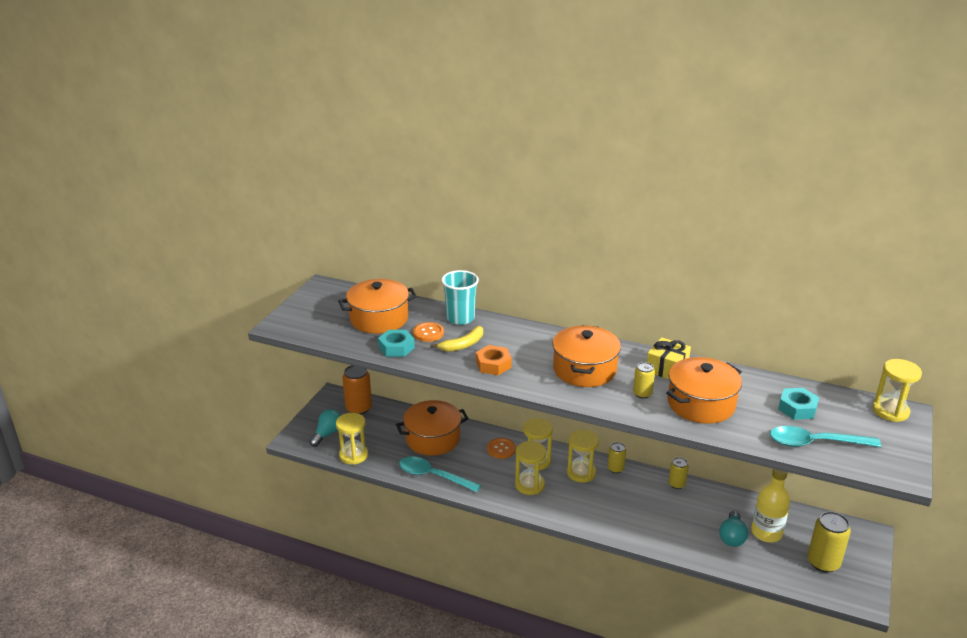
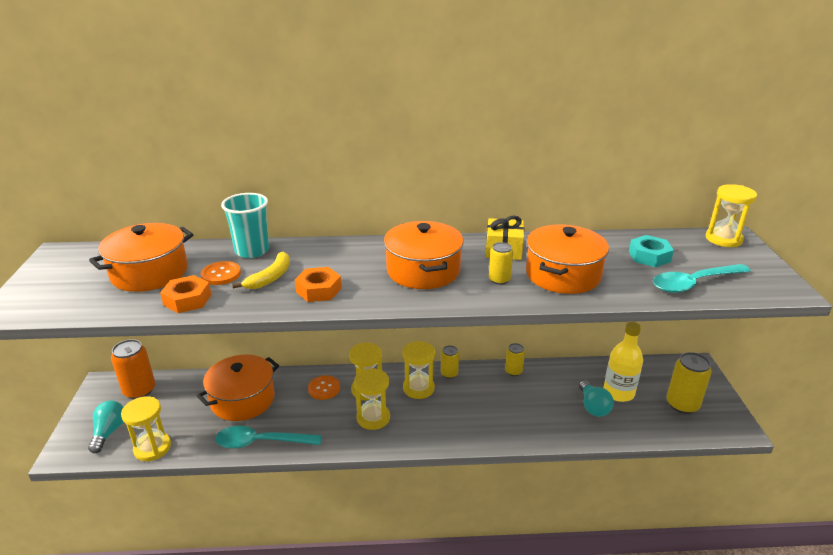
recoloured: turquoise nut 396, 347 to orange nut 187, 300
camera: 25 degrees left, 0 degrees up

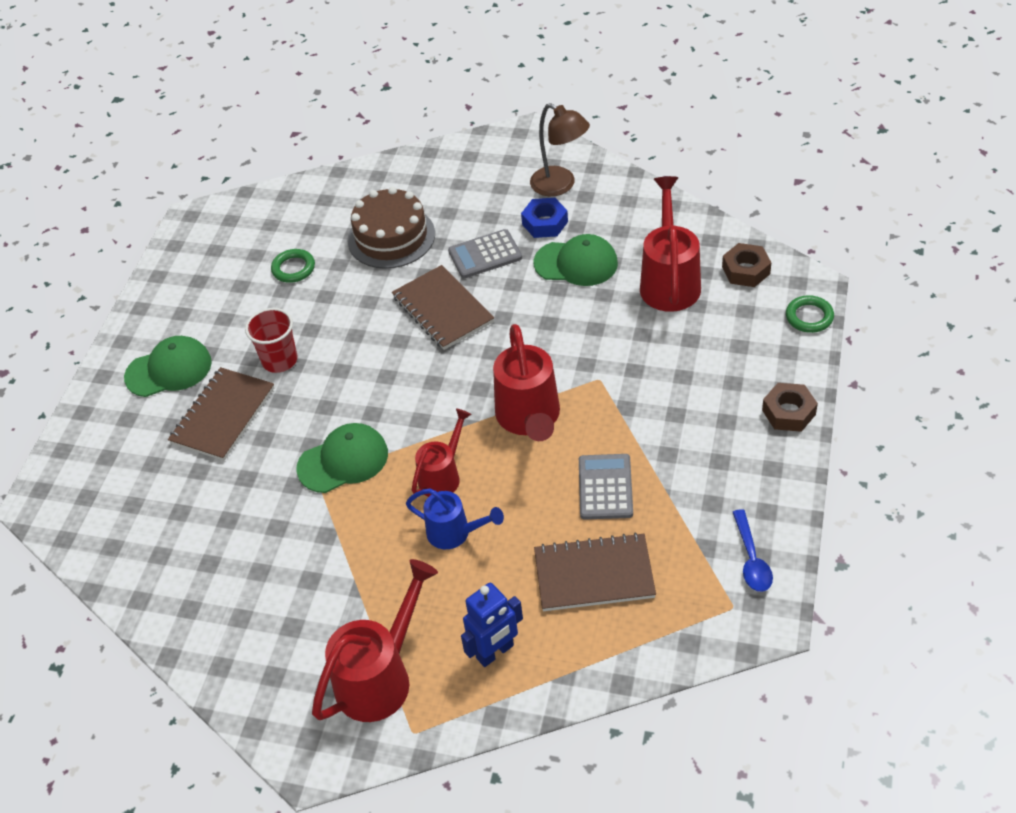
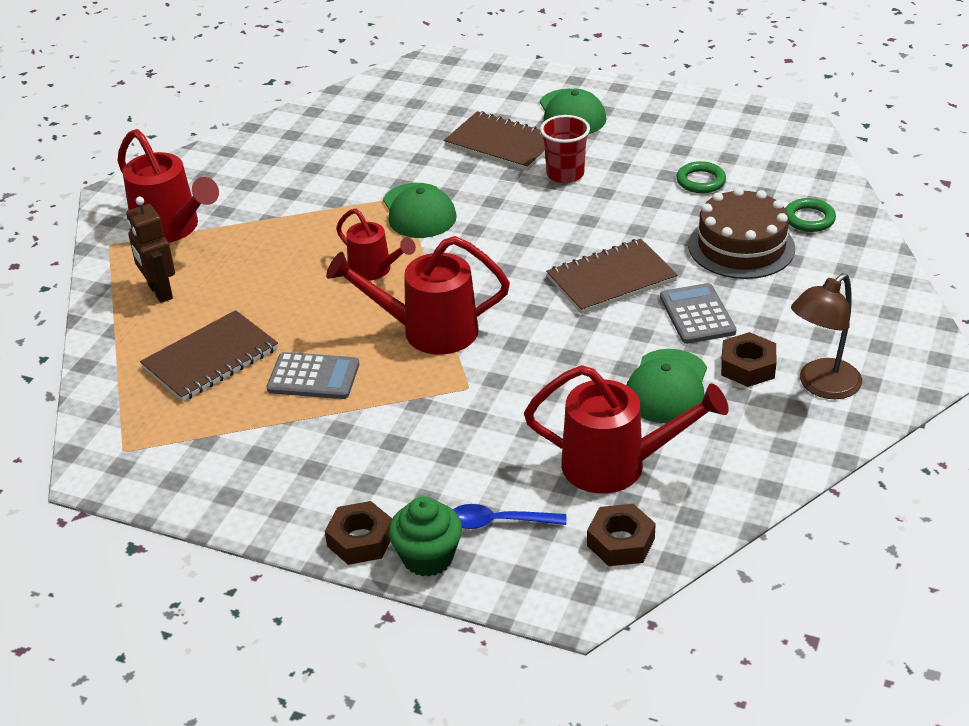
removed: blue watering can 454, 533
added: green cupcake 428, 557
moved: green ring 809, 317 to 809, 219; blue spoon 751, 559 to 498, 522
recoloured: blue nut 545, 223 to brown nut 747, 367; blue robot 495, 652 to brown robot 160, 292
turned: brown notebook 594, 574 = 211, 359 45 degrees clockwise
camera: 95 degrees right, 10 degrees down

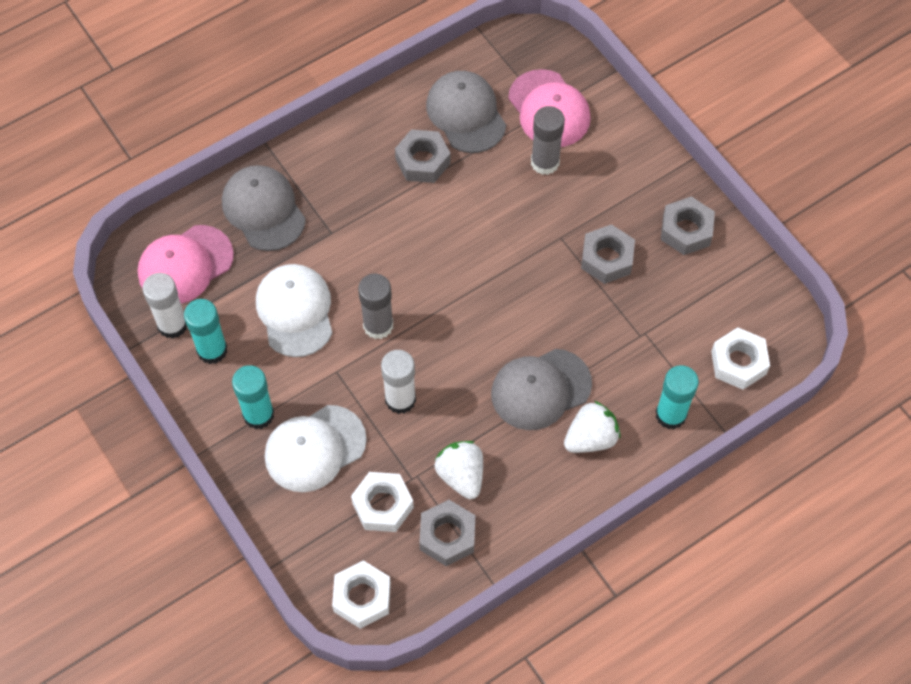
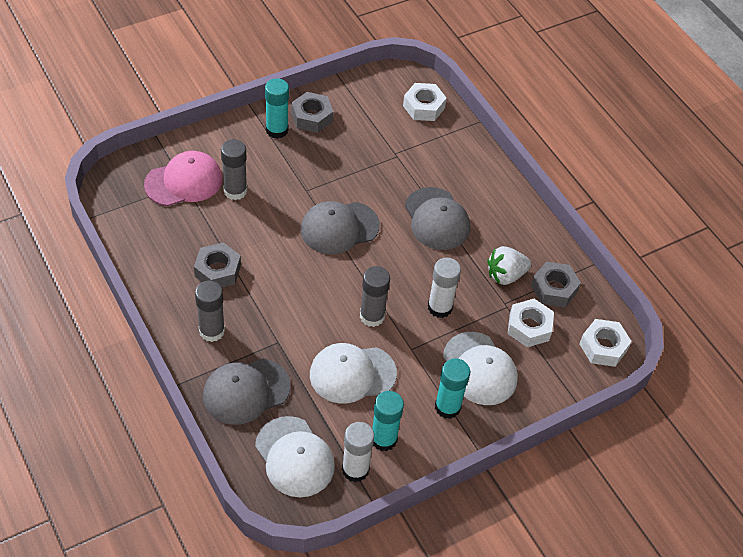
removed: grey nut 607, 258; white strawberry 591, 438
added: grey glue stick 212, 331
moved: grey cap 466, 114 to 339, 228; turquoise glue stick 670, 415 to 277, 130
recoloured: pink cap 185, 265 to white cap 294, 457
camera: 90 degrees left, 10 degrees down

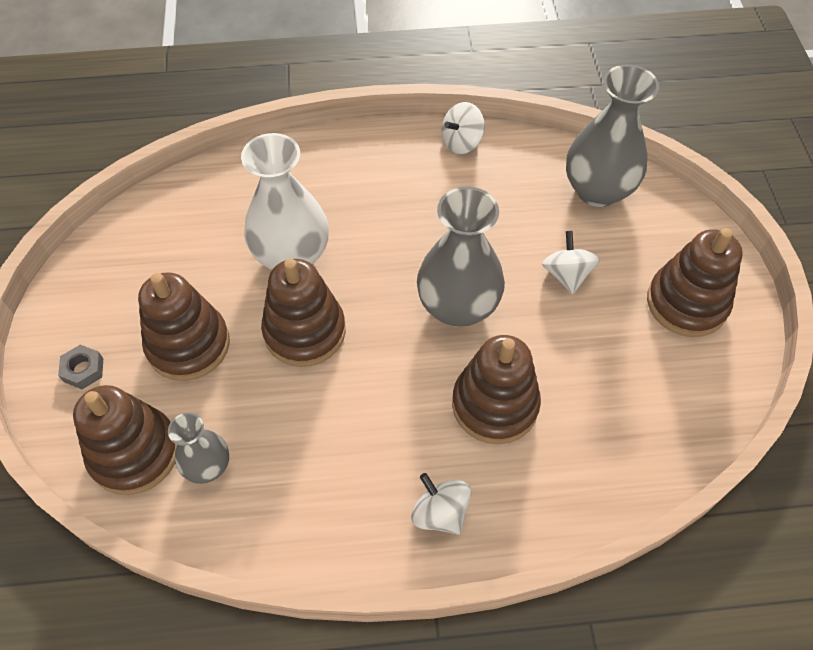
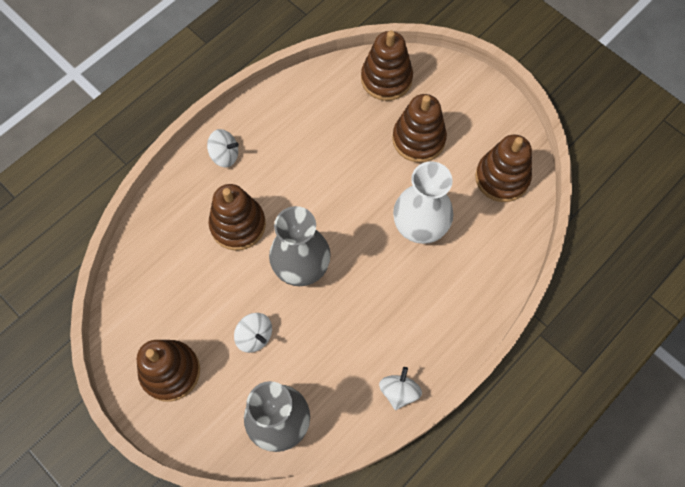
removed: grey nut 83, 370; grey vase 208, 466
moved: brown stacking toy 305, 331 to 502, 178
camera: 140 degrees right, 10 degrees up

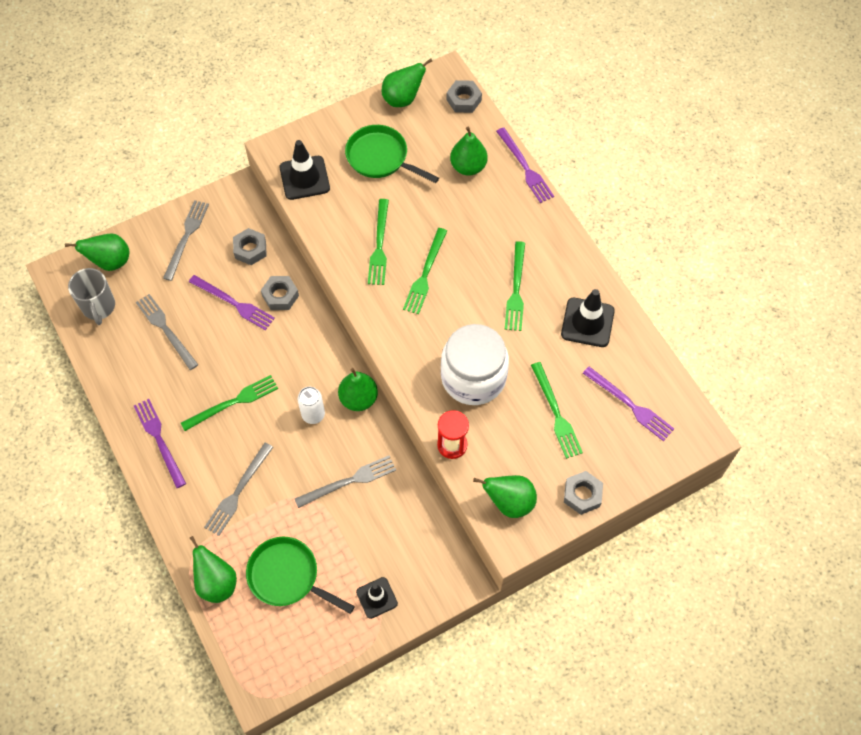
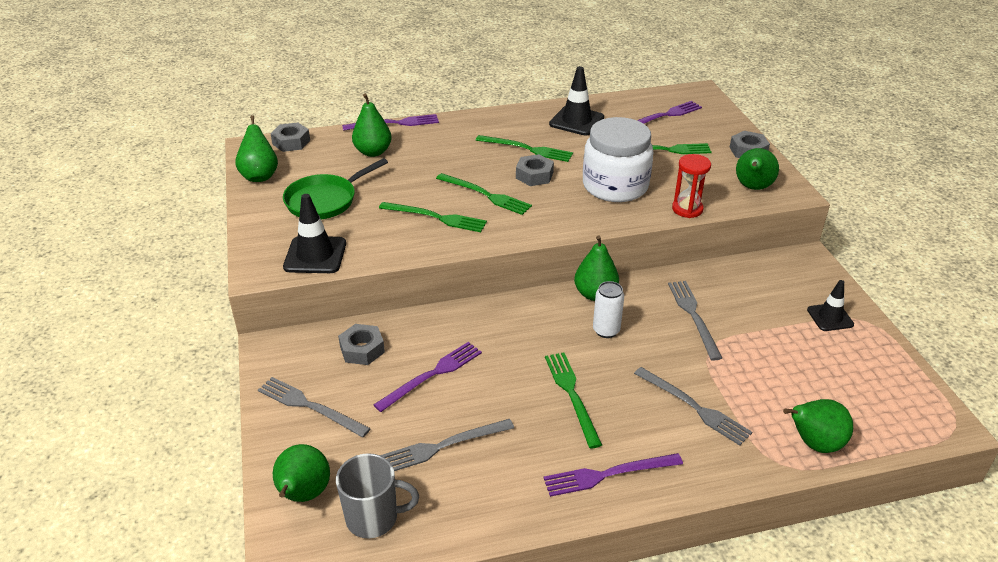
removed: green pan 288, 576
moved: grey nut 280, 296 to 534, 175
camera: 75 degrees left, 25 degrees down

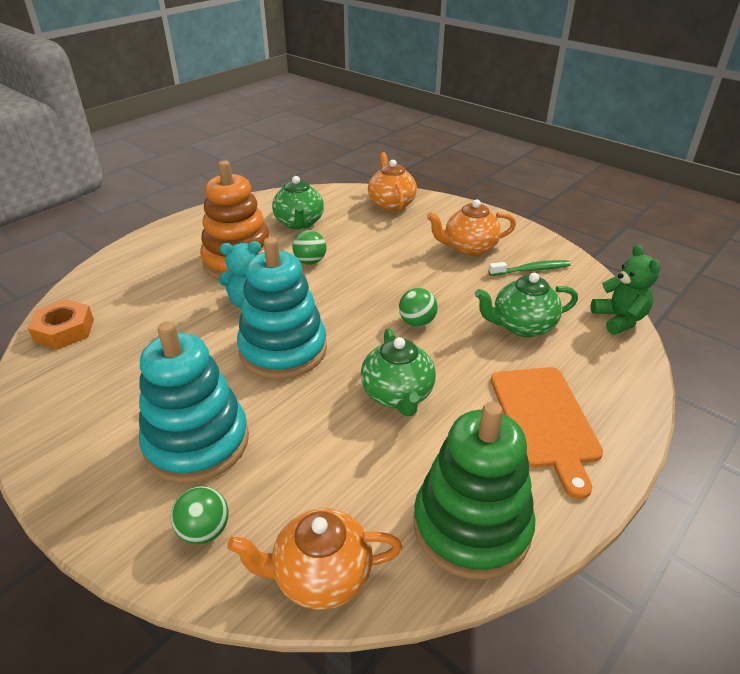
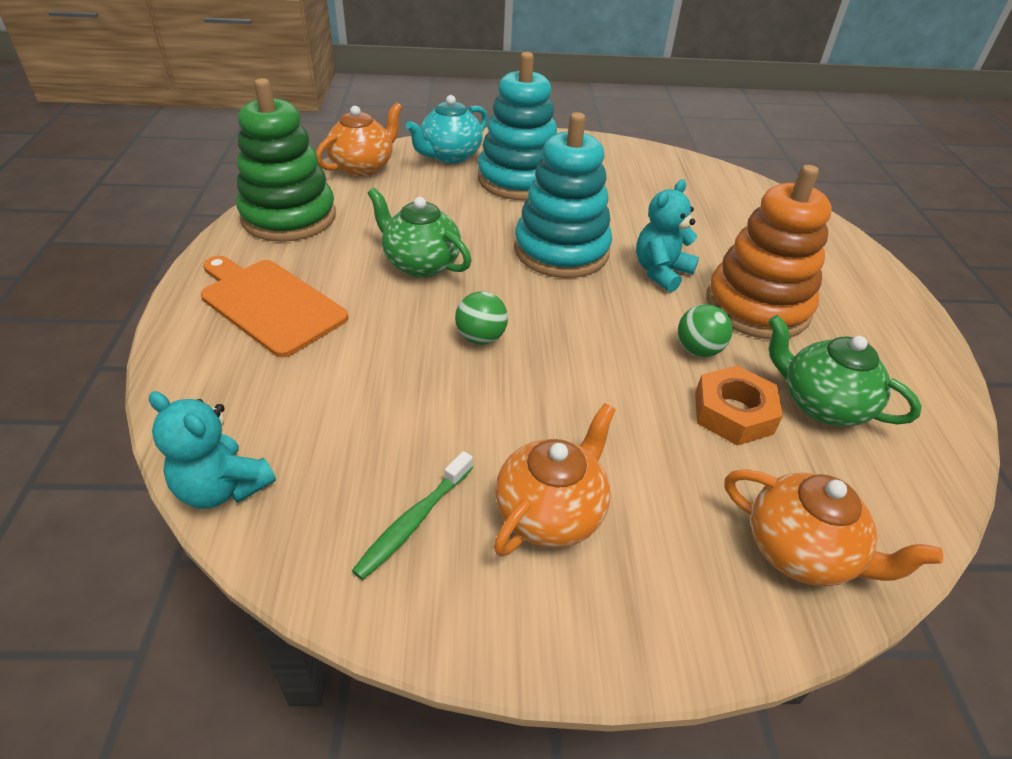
removed: green teapot 522, 326
moved: orange nut 64, 330 to 733, 413
replaced: green ball 204, 530 to turquoise teapot 449, 156
recoloured: green teddy bear 619, 319 to turquoise teddy bear 222, 488
camera: 135 degrees right, 5 degrees up

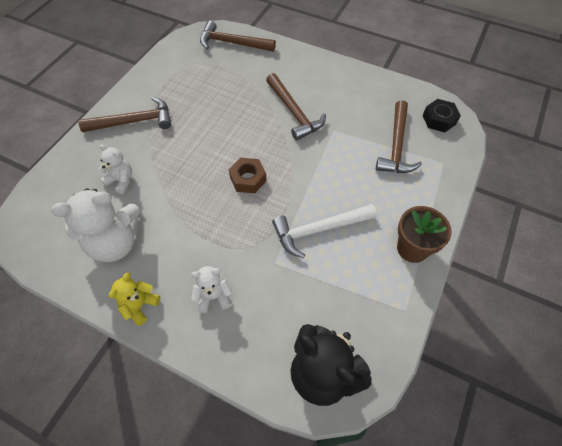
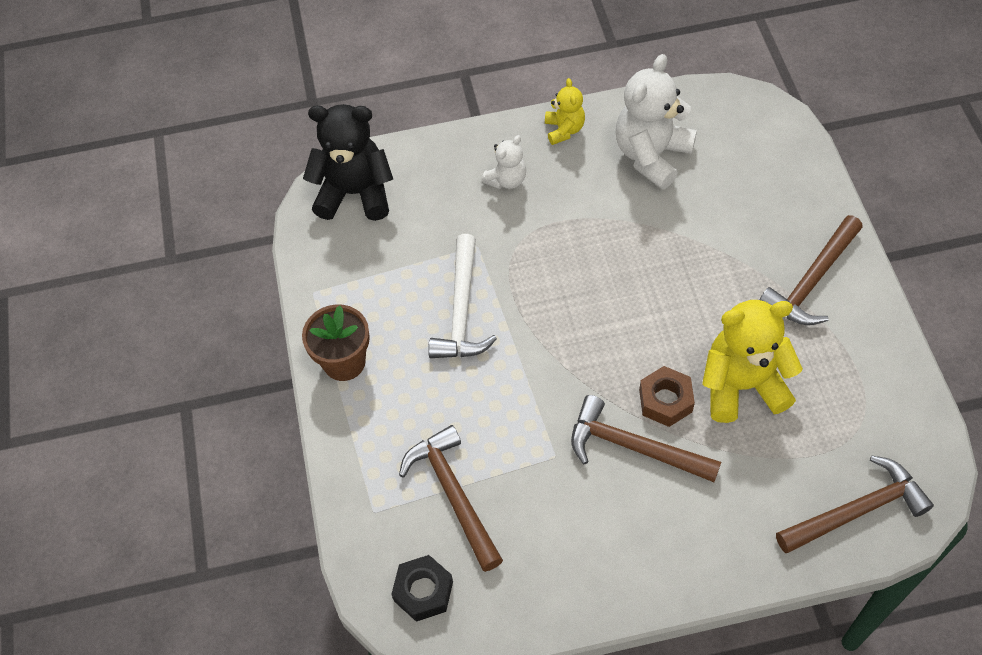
removed: white teddy bear 121, 180
added: yellow teddy bear 742, 385
moved: brown nut 248, 179 to 665, 400
turned: white hammer 319, 230 = 461, 310 150 degrees clockwise
camera: 145 degrees right, 0 degrees up

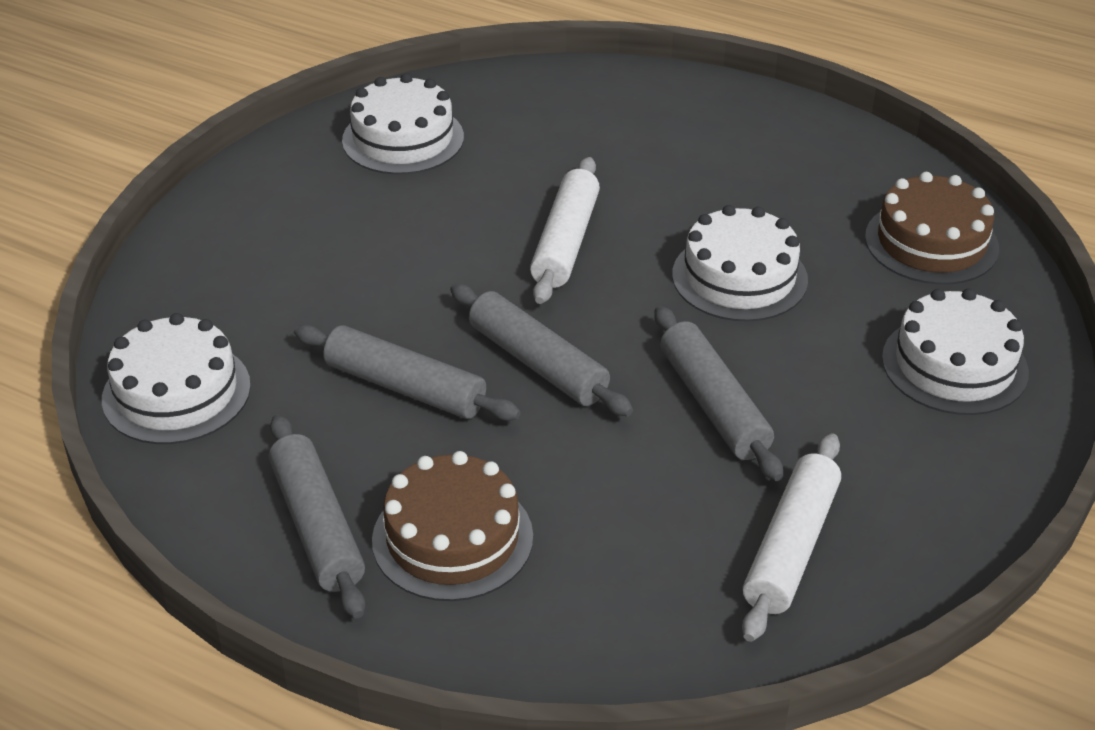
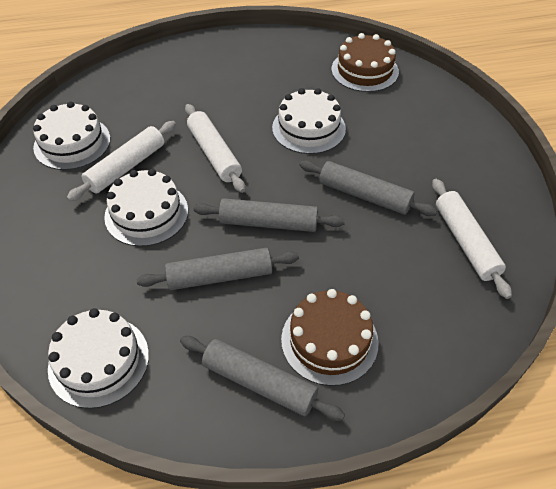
added: white rolling pin 126, 167
moved: white cake 954, 365 to 146, 213
camera: 40 degrees left, 10 degrees up

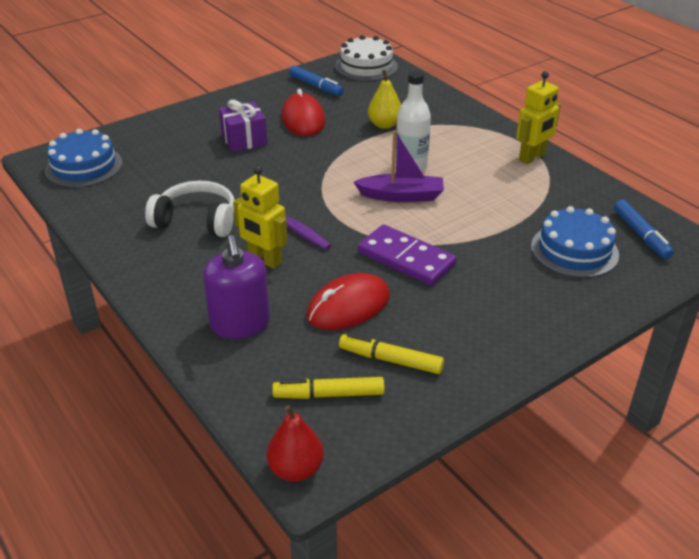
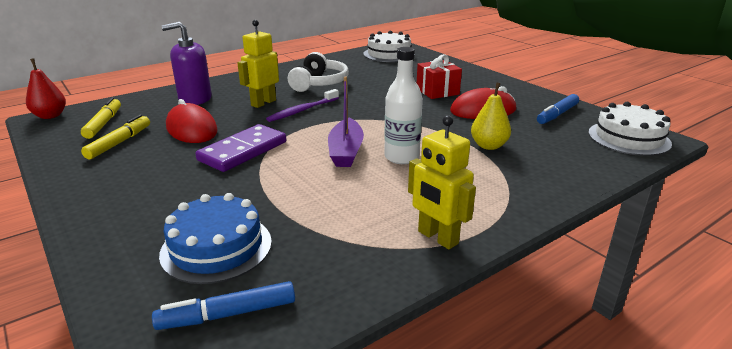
recoloured: purple gift 244, 140 to red gift 437, 91; blue cake 84, 166 to white cake 389, 54
camera: 90 degrees right, 10 degrees down

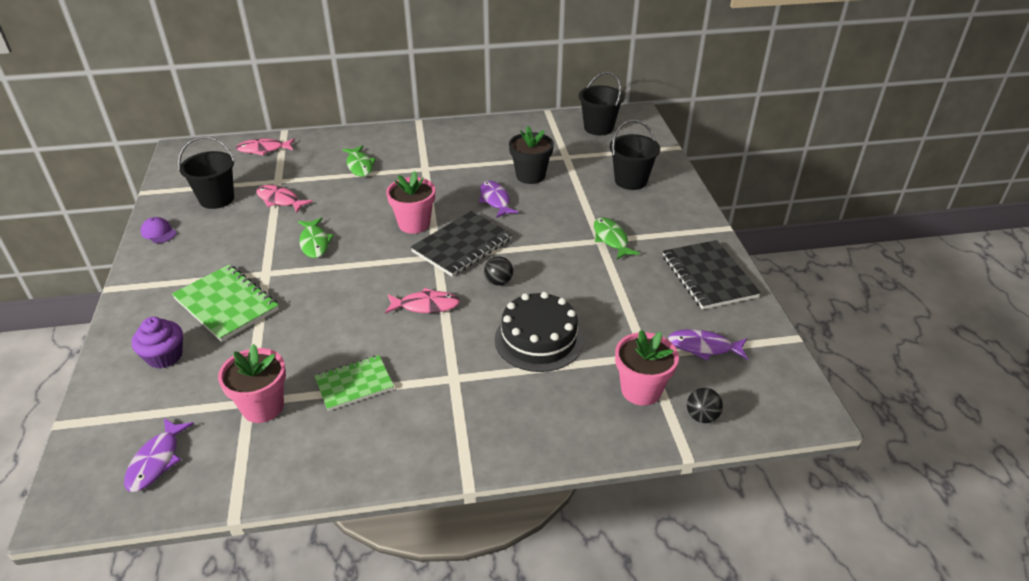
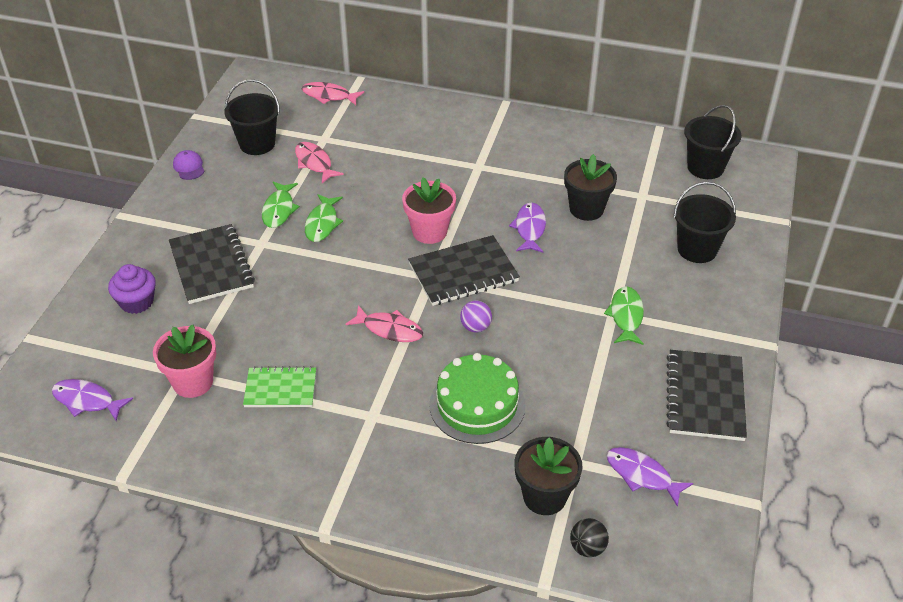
moved: green fish 360, 165 to 279, 210
recoloured: black ball 498, 282 to purple ball 475, 327; green notebook 226, 304 to black notebook 211, 266; black cake 539, 339 to green cake 477, 405; pink flower pot 641, 390 to black flower pot 544, 496
turned: purple fish 156, 461 = 87, 401 75 degrees clockwise
camera: 25 degrees right, 5 degrees up

